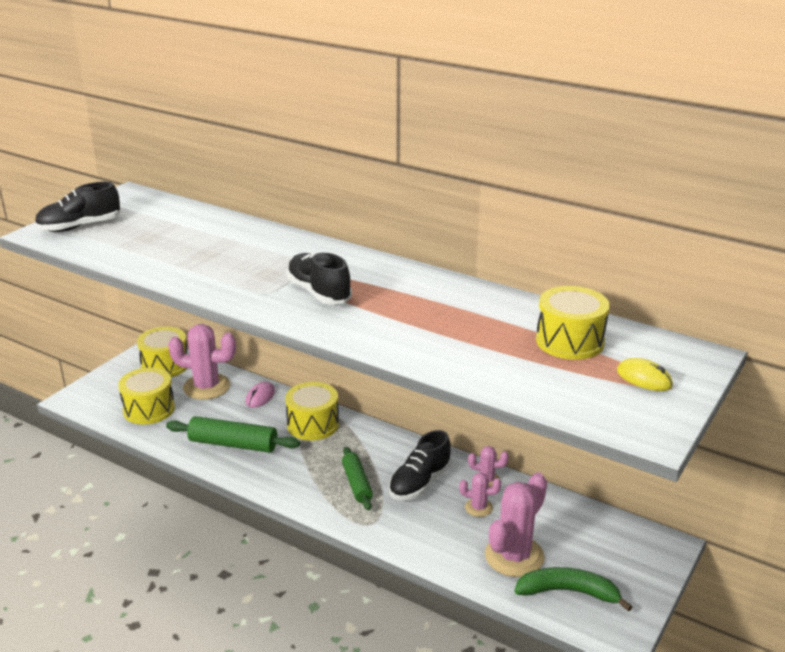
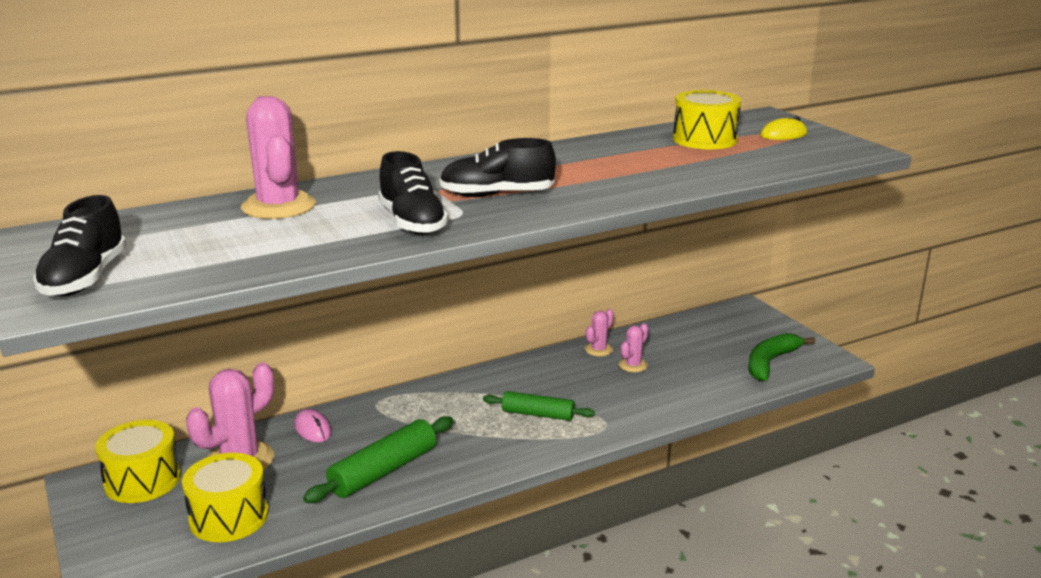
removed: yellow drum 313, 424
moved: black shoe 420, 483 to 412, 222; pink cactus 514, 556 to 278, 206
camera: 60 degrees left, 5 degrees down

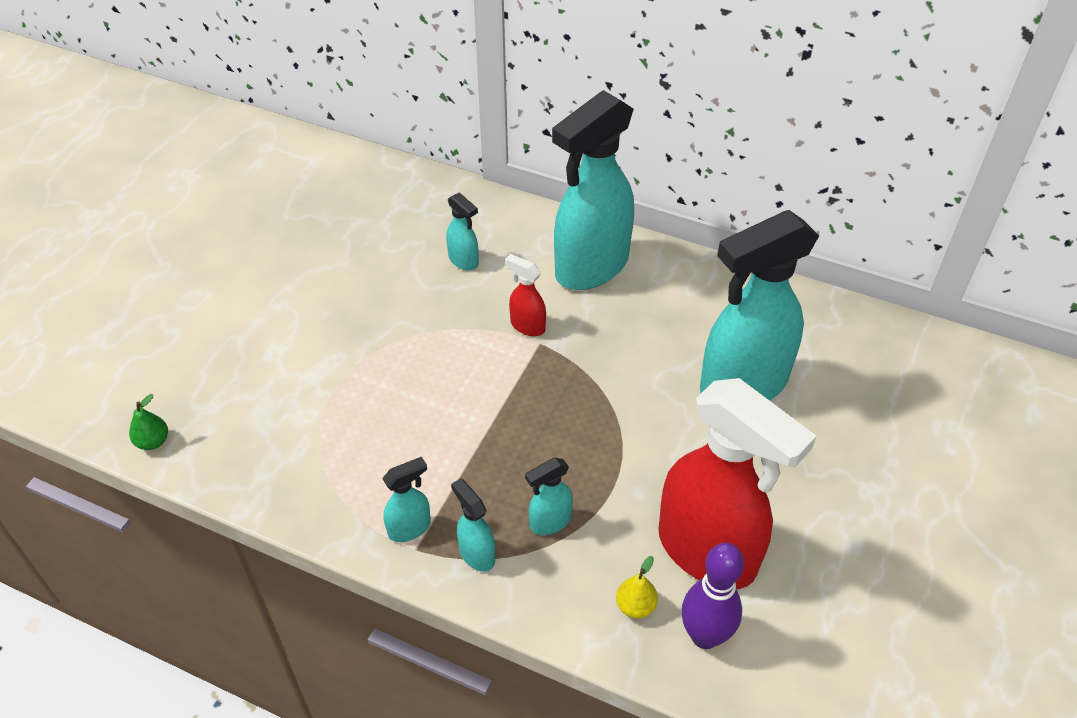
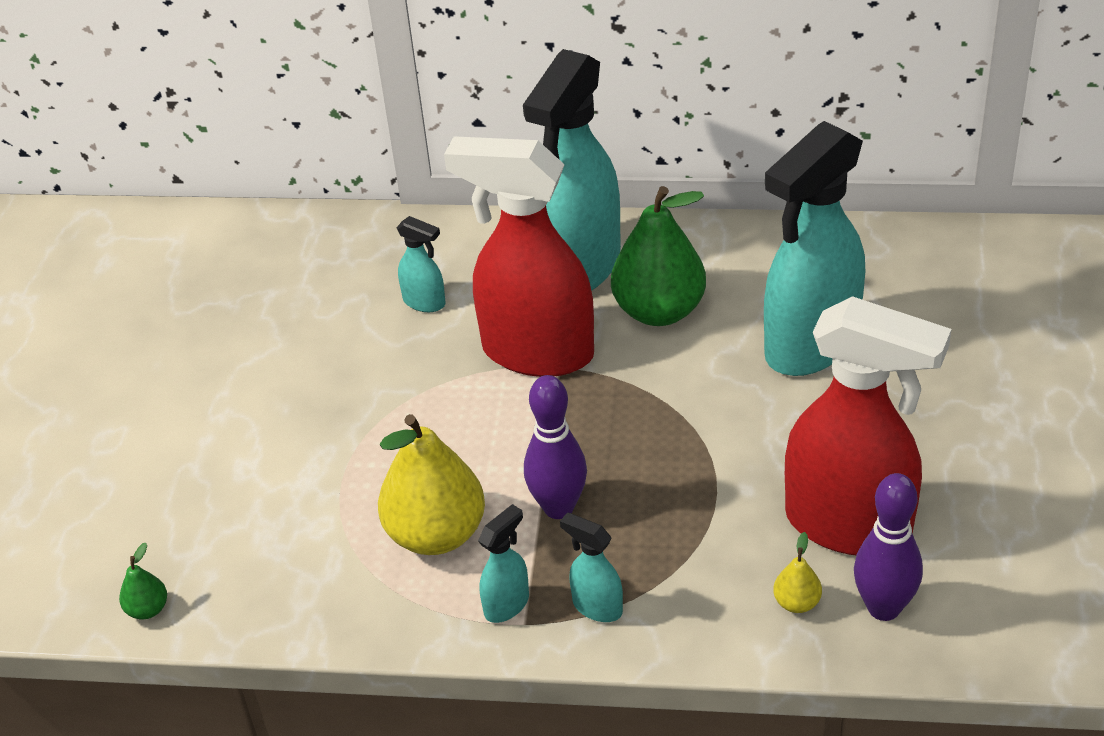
removed: turquoise spray bottle 550, 522
added: green pear 659, 310; purple bowling pin 558, 507; yellow pear 436, 534
resized: red spray bottle 527, 326 = 536, 352 x2.38
camera: 15 degrees left, 5 degrees down

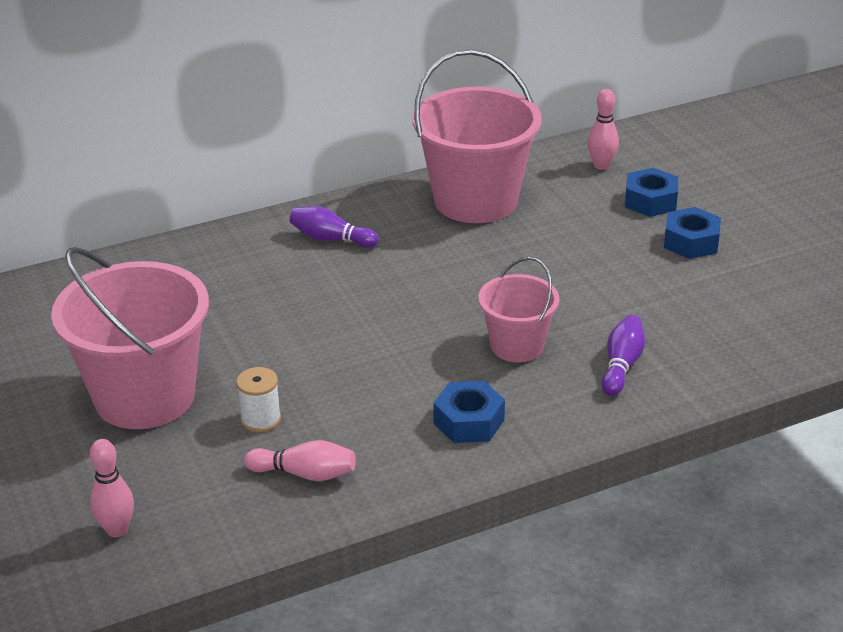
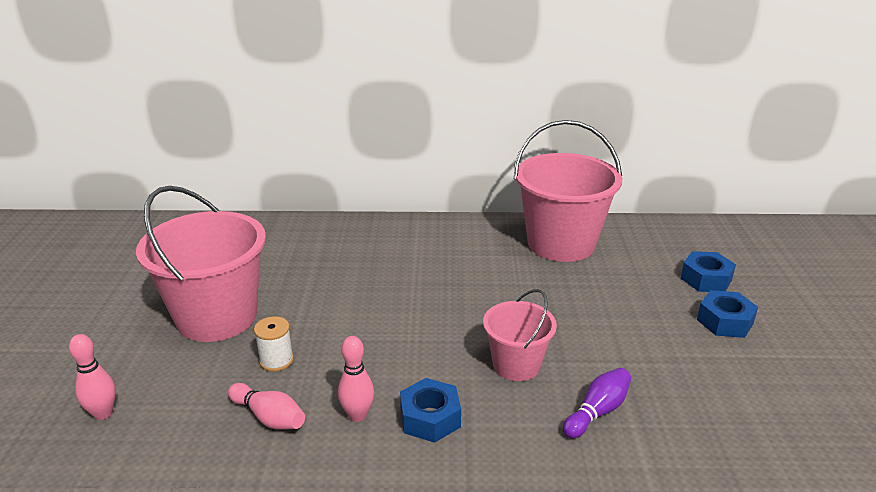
removed: purple bowling pin 331, 239
moved: pink bowling pin 601, 166 to 357, 415
camera: 25 degrees right, 5 degrees down

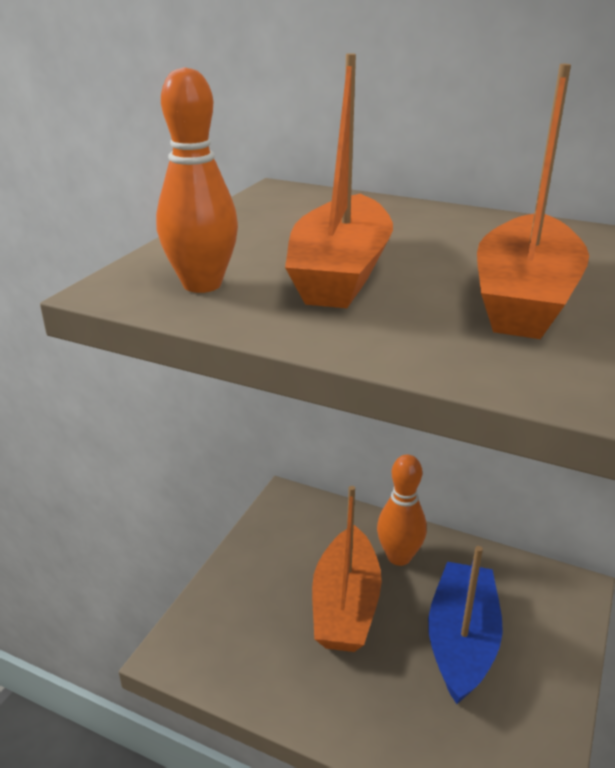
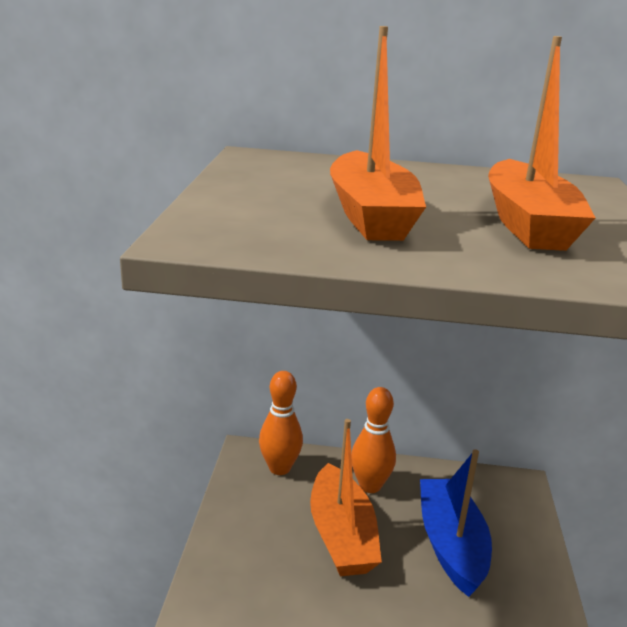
moved: orange bowling pin 202, 285 to 279, 468
camera: 20 degrees left, 5 degrees down

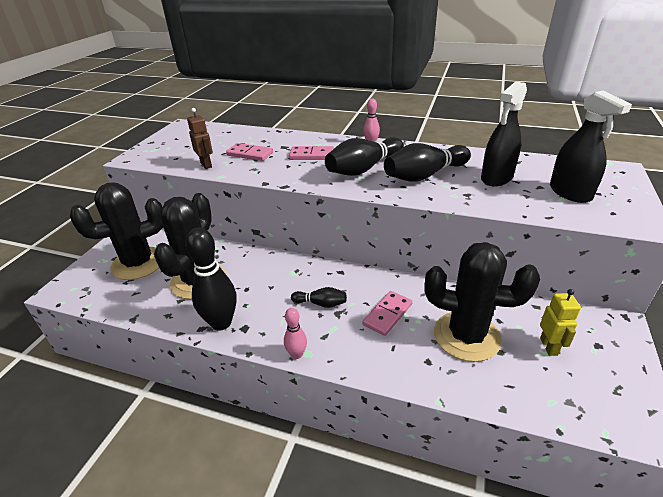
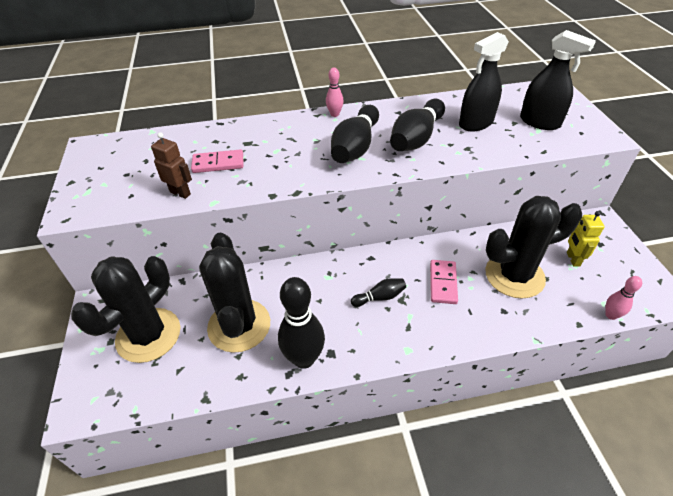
removed: pink domino 312, 155
moved: pink bowling pin 297, 354 to 611, 315
turned: black spray bottle 496, 178 = 476, 123 45 degrees clockwise; yellow robot 549, 346 = 572, 259 150 degrees counterclockwise
camera: 30 degrees left, 10 degrees up

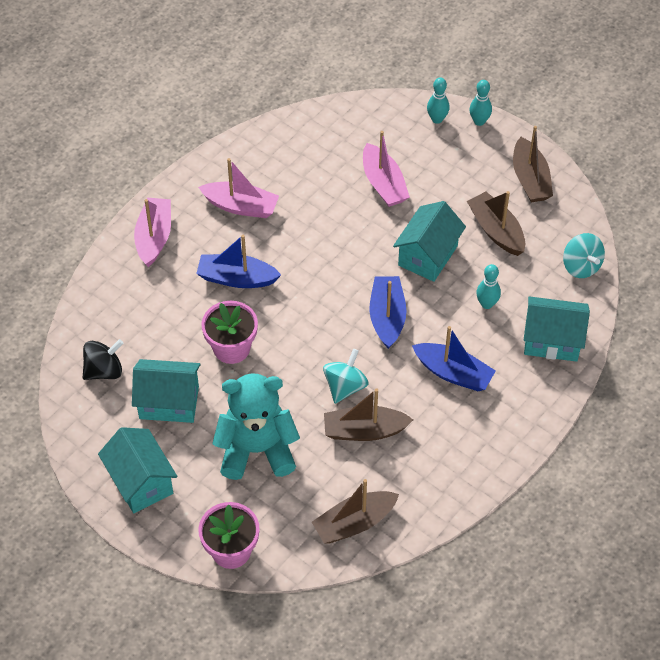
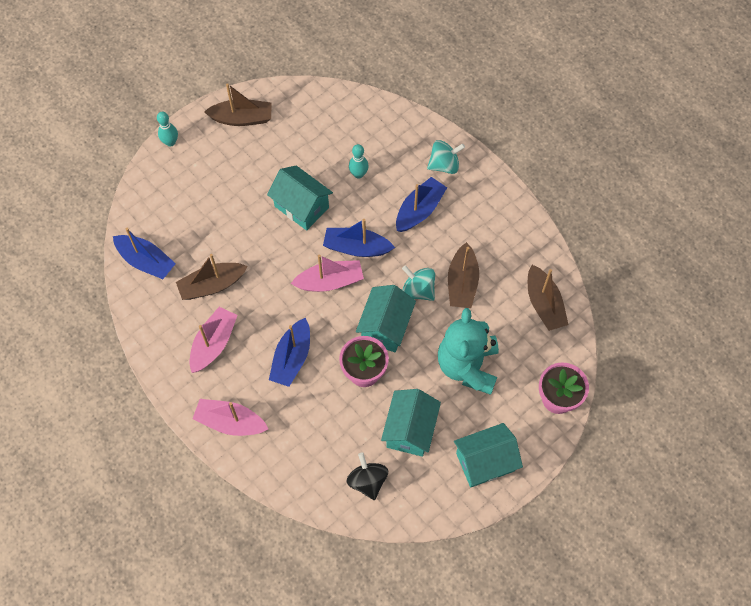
removed: turquoise bowling pin 437, 119
added: blue boat 146, 261
moved: pink boat 383, 184 to 330, 281; brown boat 496, 230 to 212, 285; turquoise spinning top 581, 266 to 444, 165; turquoise house 552, 340 to 385, 327
camera: 80 degrees left, 10 degrees up

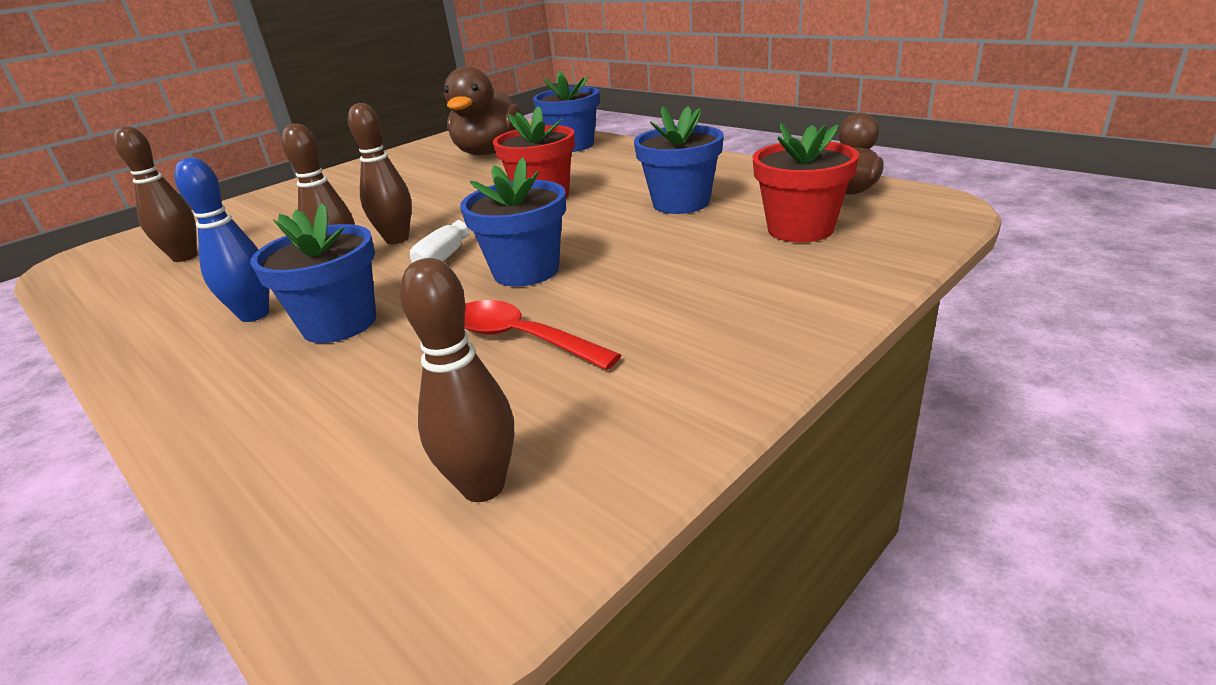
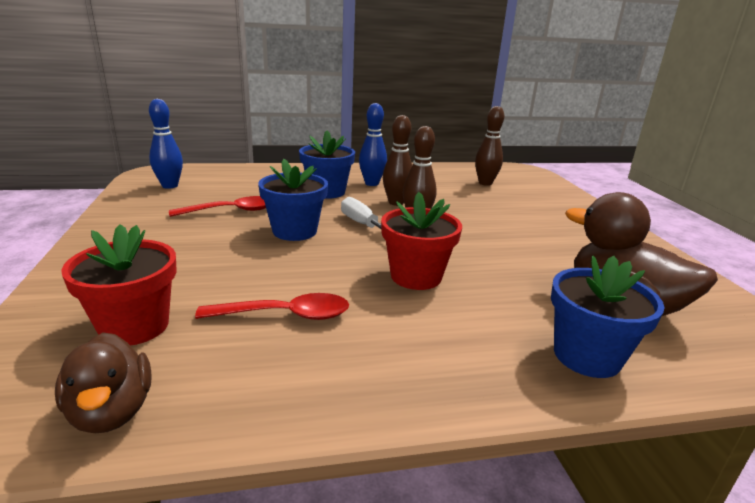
replaced: blue flower pot 681, 203 to red spoon 286, 315
recoloured: brown bowling pin 483, 486 to blue bowling pin 170, 186
camera: 120 degrees right, 5 degrees down

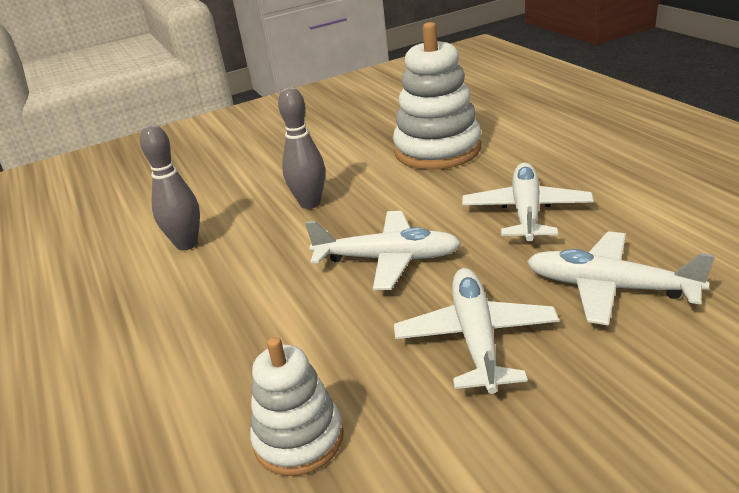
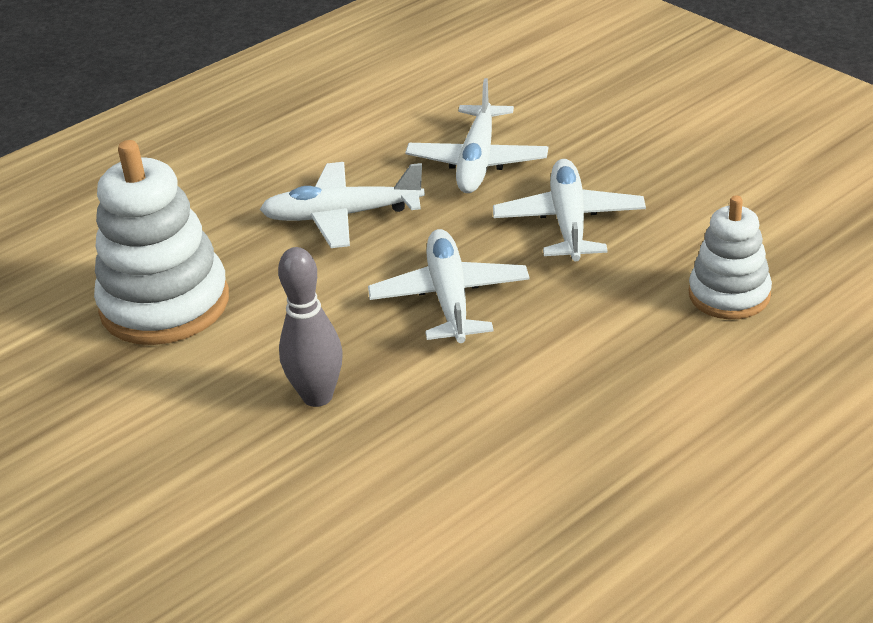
removed: grey bowling pin 187, 244
turned: white plane 476, 338 = 569, 222 105 degrees clockwise
camera: 105 degrees left, 5 degrees up

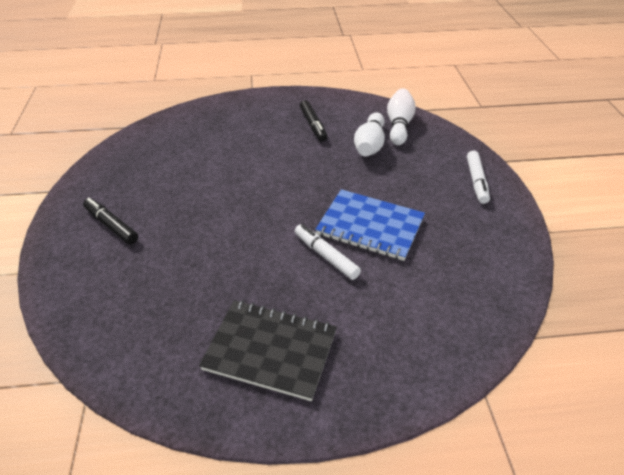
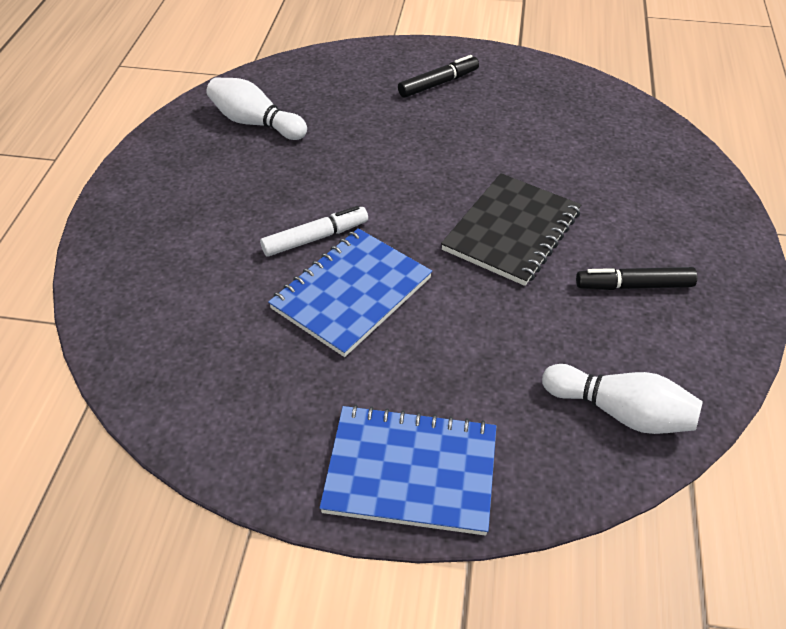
moved: white bowling pin 369, 145 to 255, 123; black notebook 270, 350 to 511, 231
replaced: white marker 476, 181 to blue notebook 411, 471
camera: 105 degrees right, 5 degrees up

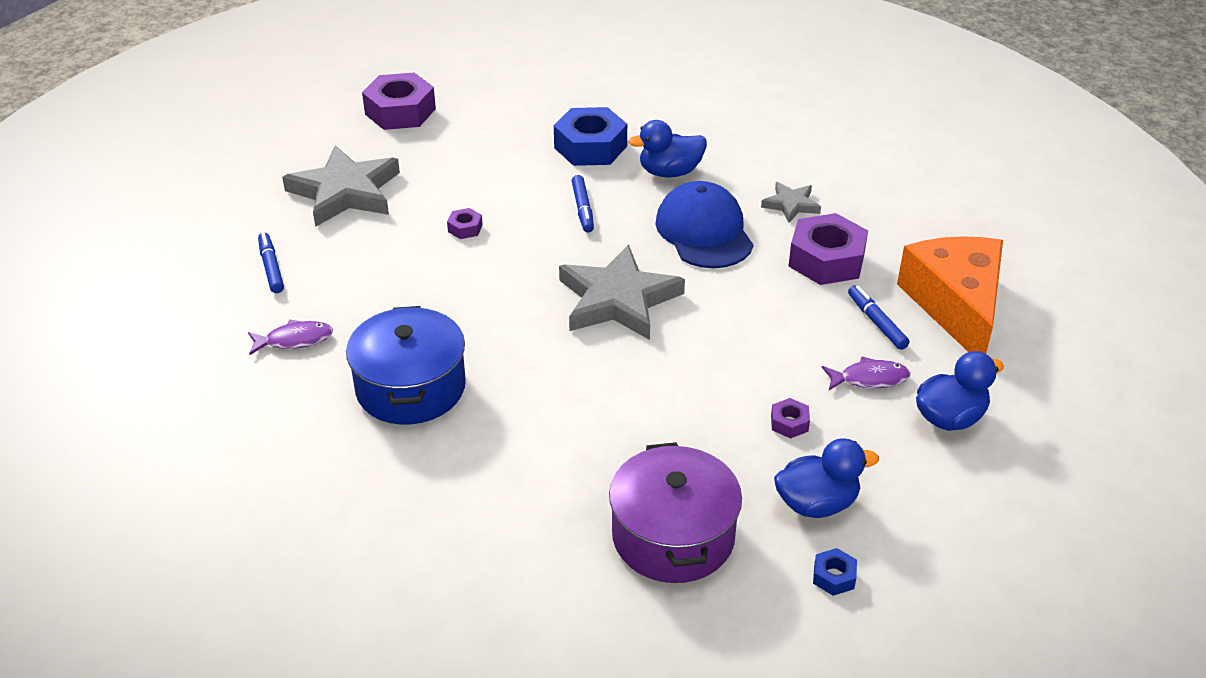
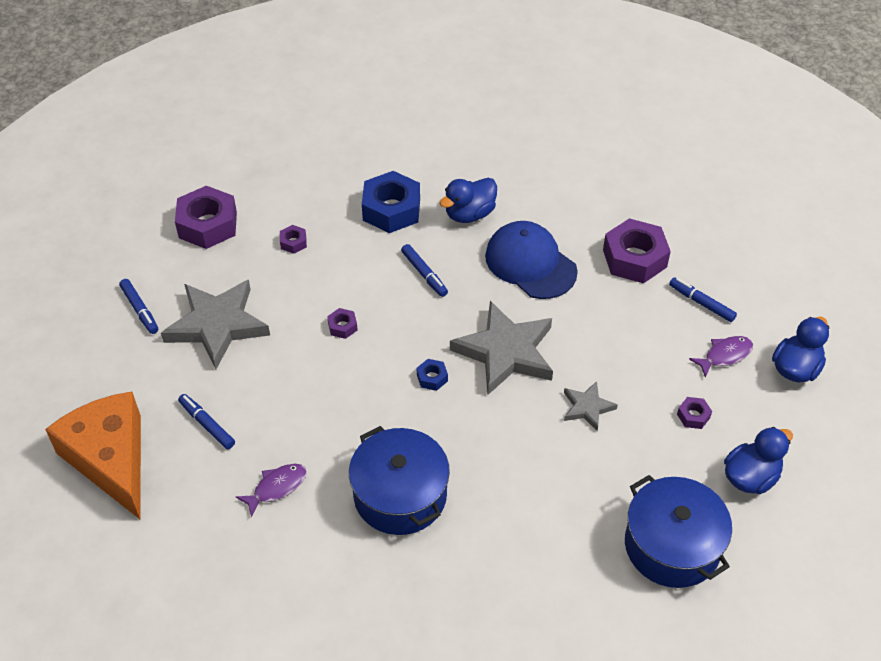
added: purple nut 293, 242; blue marker 140, 310
moved: grey star 791, 205 to 587, 407; orange cheese 956, 305 to 111, 459; blue nut 834, 577 to 432, 378
recoloured: purple pot 673, 536 to blue pot 672, 545
camera: 25 degrees left, 10 degrees up

